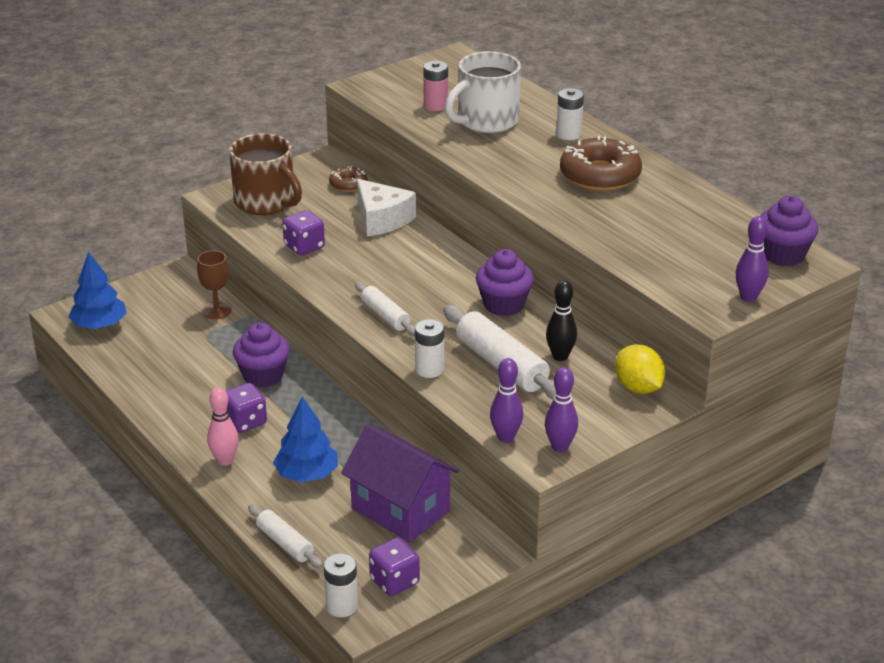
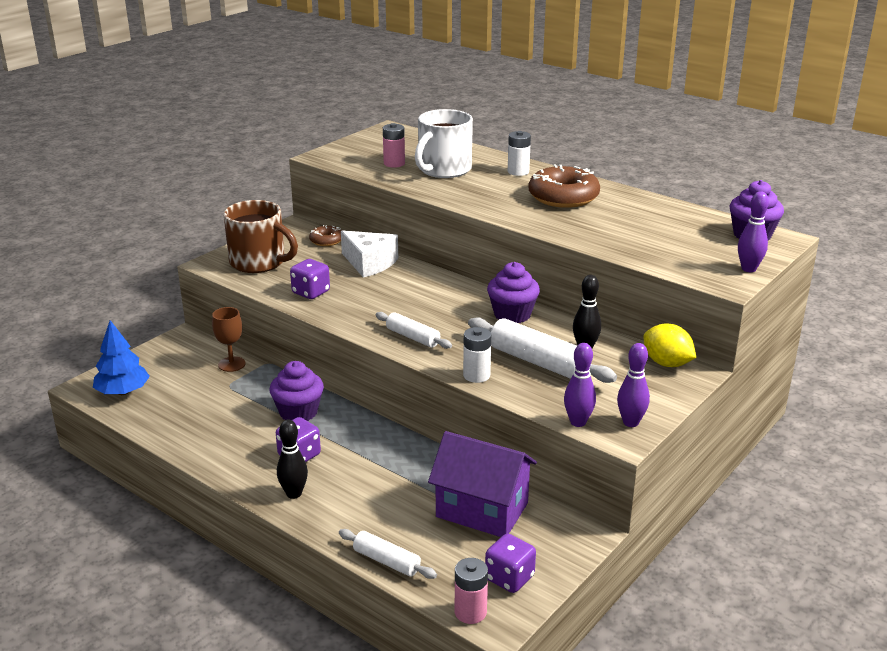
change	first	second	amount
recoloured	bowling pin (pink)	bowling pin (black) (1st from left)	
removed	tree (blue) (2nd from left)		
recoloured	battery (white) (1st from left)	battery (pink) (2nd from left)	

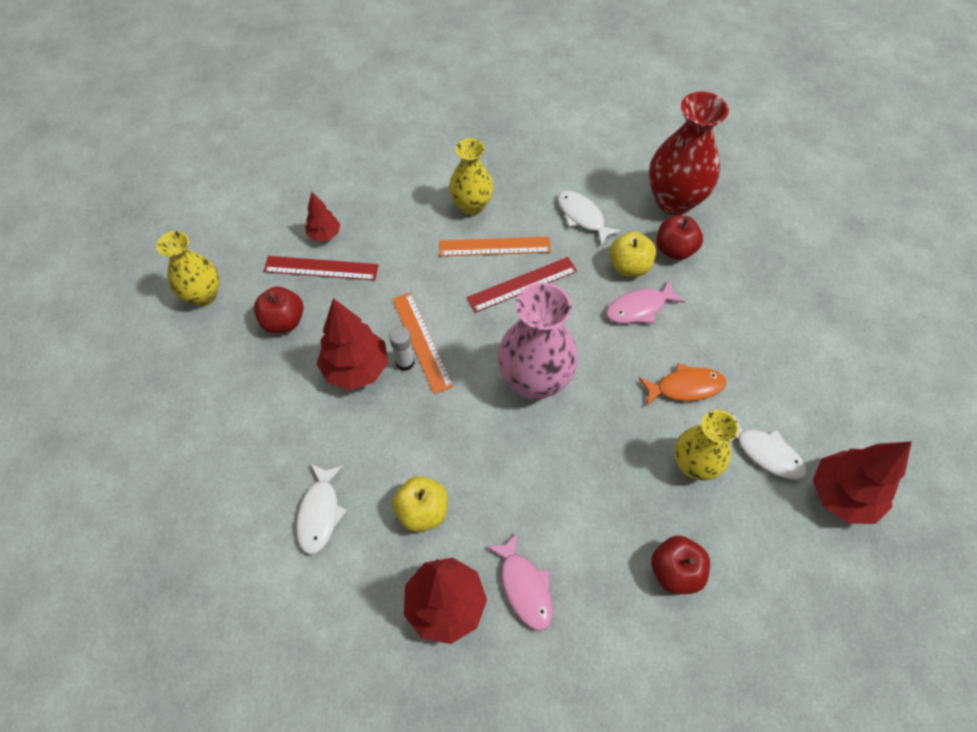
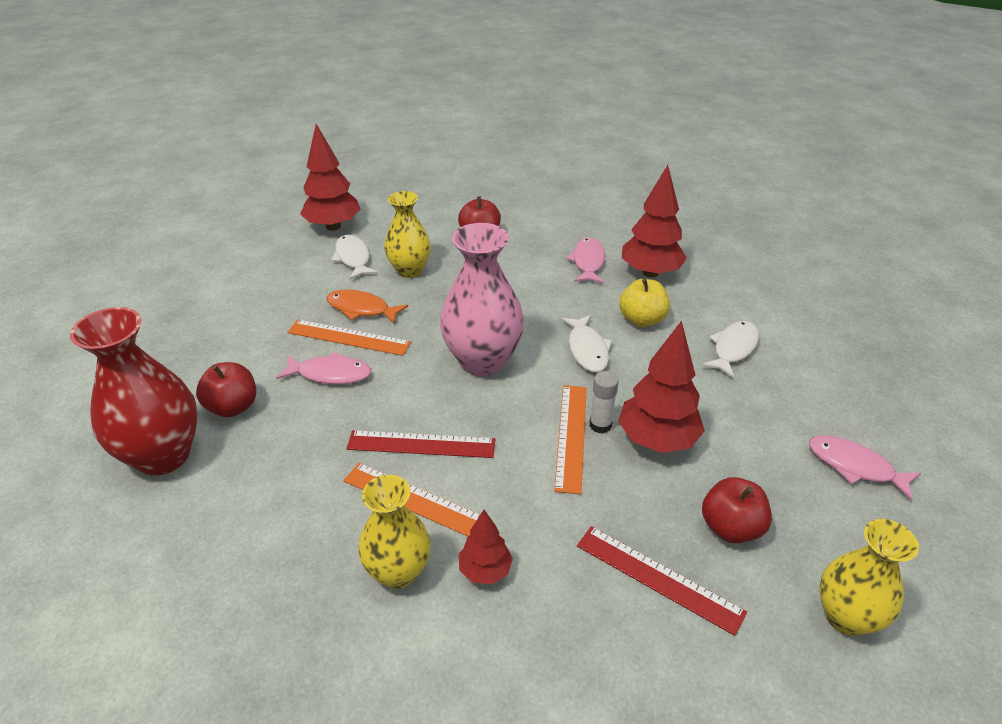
change	first	second	amount
moved	tree (red) (1st from left in the first image)	tree (red) (2nd from left)	
moved	fish (white) (2nd from left)		
removed	apple (yellow) (2nd from left)		
added		ruler (orange) (1st from left)	
added		fish (pink) (3rd from left)	

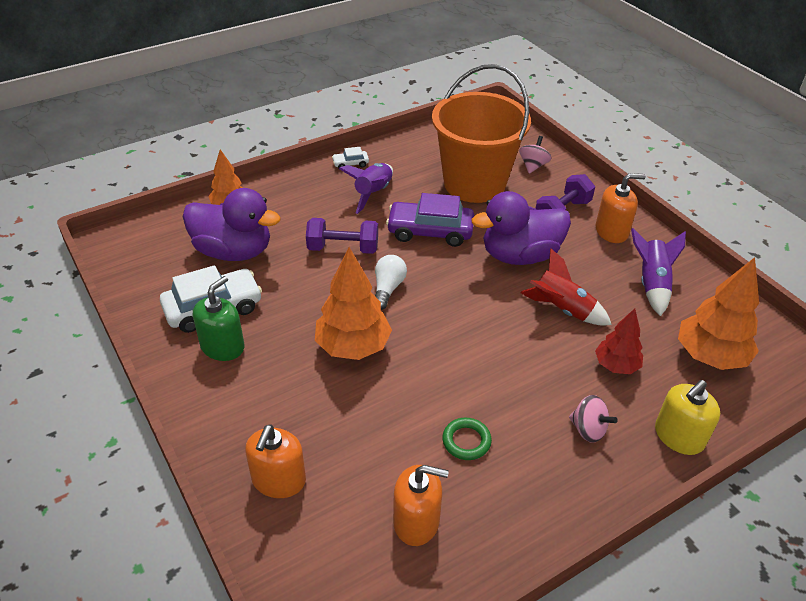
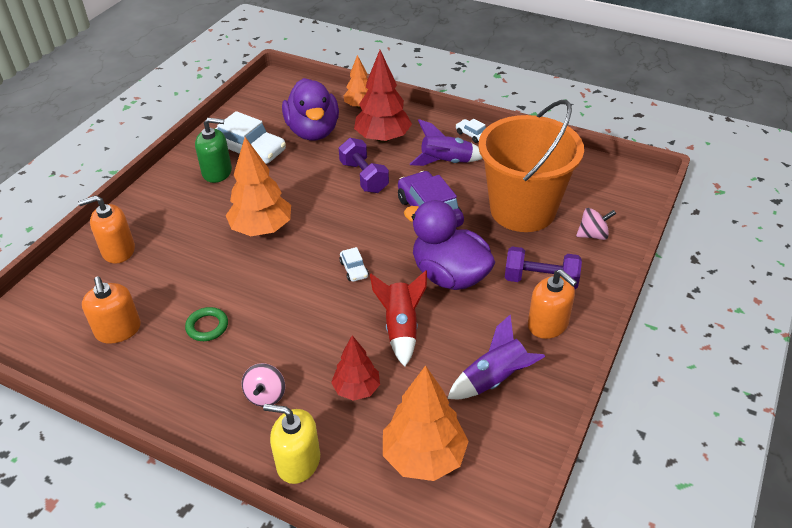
change	first	second	amount
removed	light bulb (white)		
added		car (white) (2nd from left)	
added		tree (red) (2nd from left)	

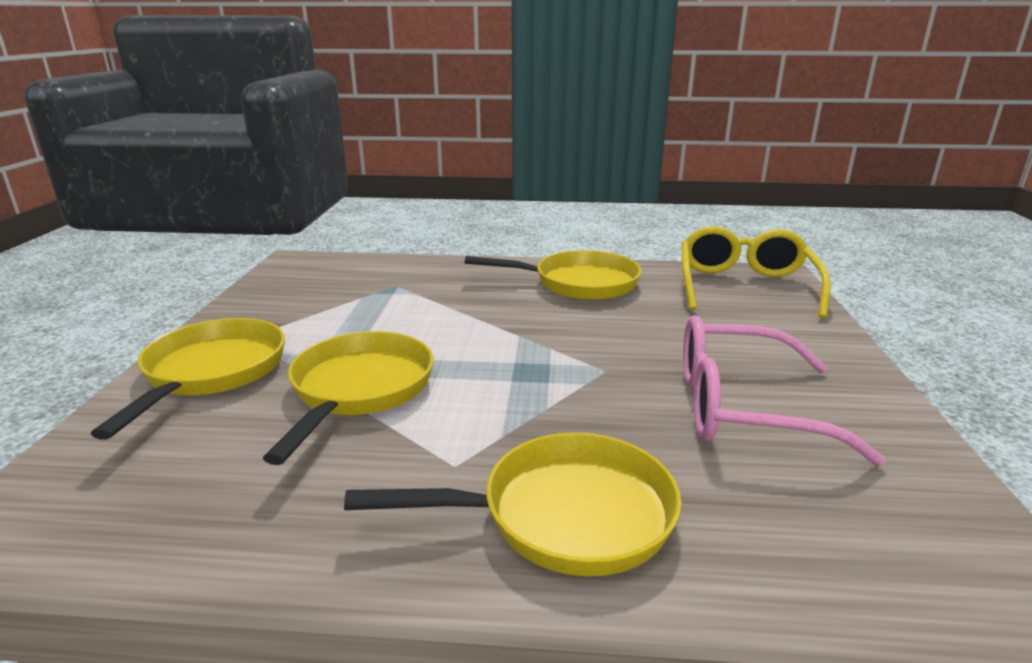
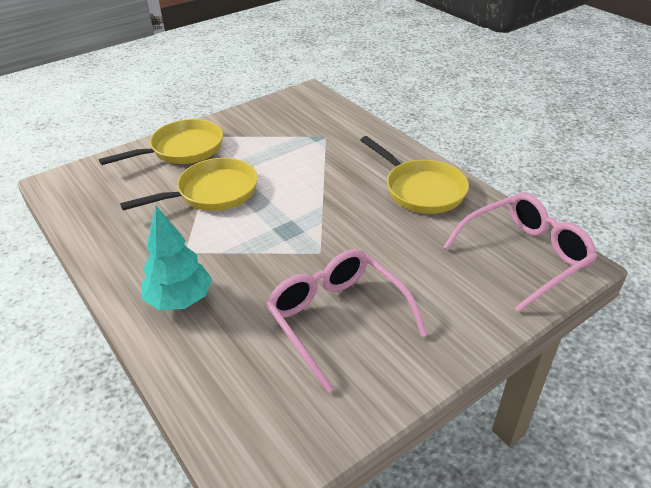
change	first	second	amount
replaced	pan (yellow) (3rd from left)	tree (turquoise)	
recoloured	glasses (yellow)	glasses (pink) (2nd from left)	

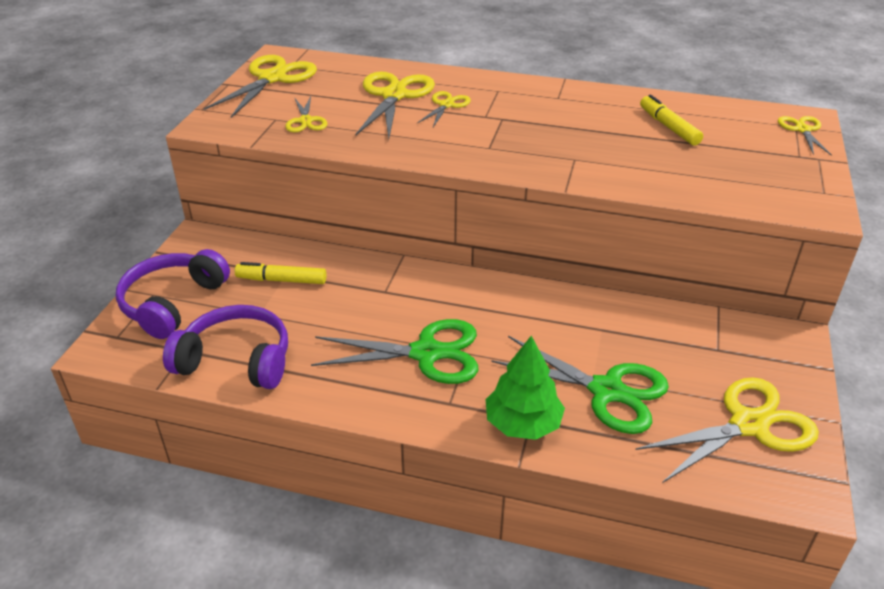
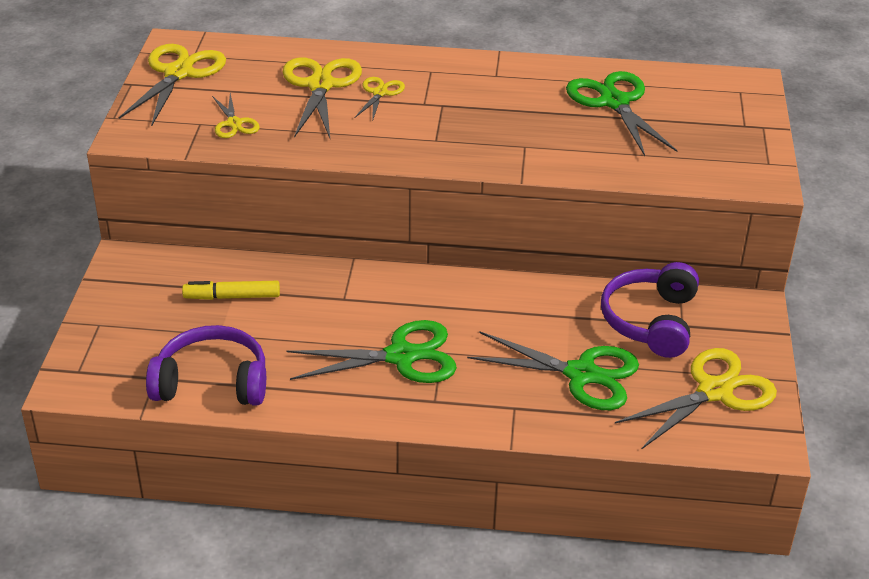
change	first	second	amount
moved	headphones (purple) (1st from left in the first image)	headphones (purple) (2nd from left)	
removed	tree (green)		
replaced	marker (yellow) (2nd from left)	scissors (green) (3rd from left)	
removed	scissors (yellow) (6th from left)		

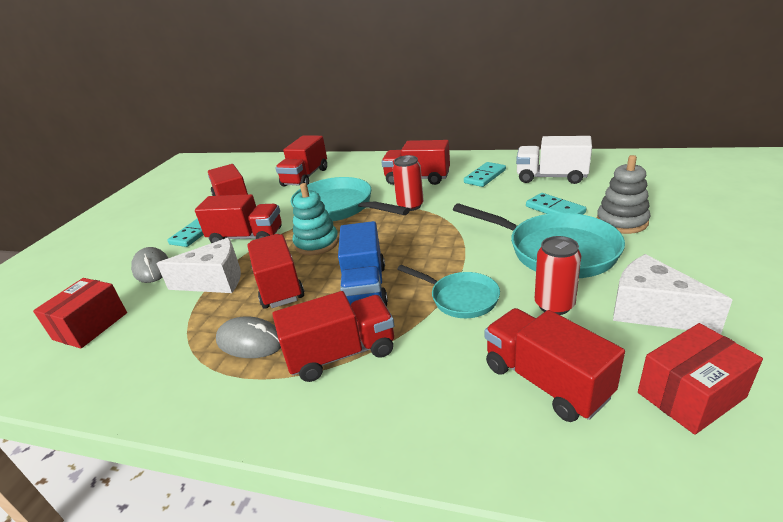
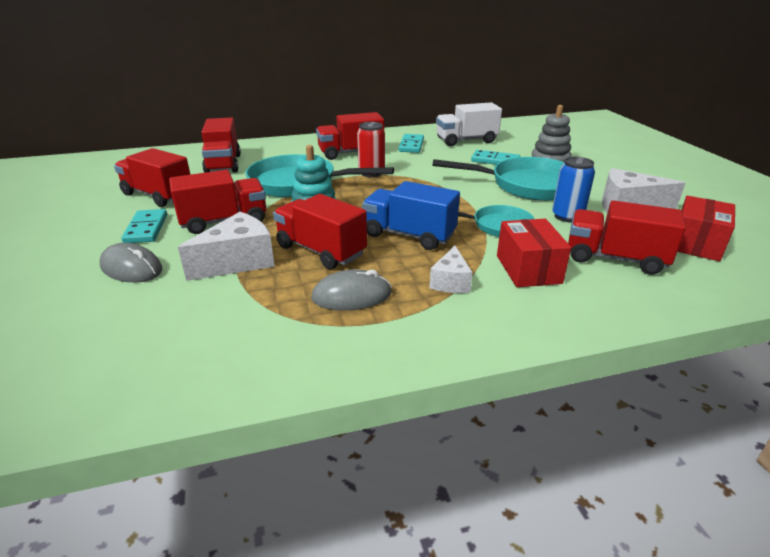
change	first	second	amount
moved	box (red) (1st from left)		
replaced	truck (red) (5th from left)	cheese (white) (2nd from left)	
turned	truck (blue)		150 degrees clockwise
recoloured	can (red) (2nd from left)	can (blue)	

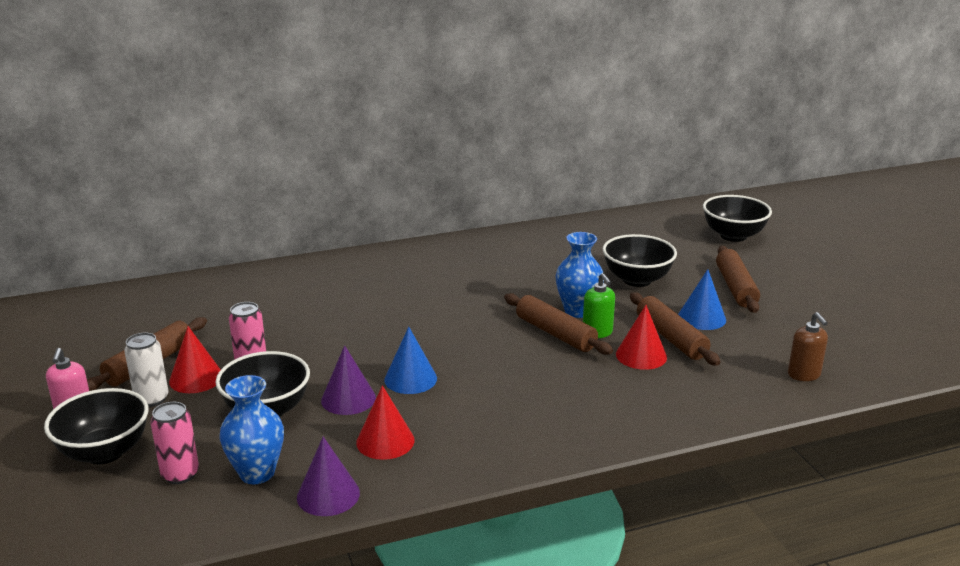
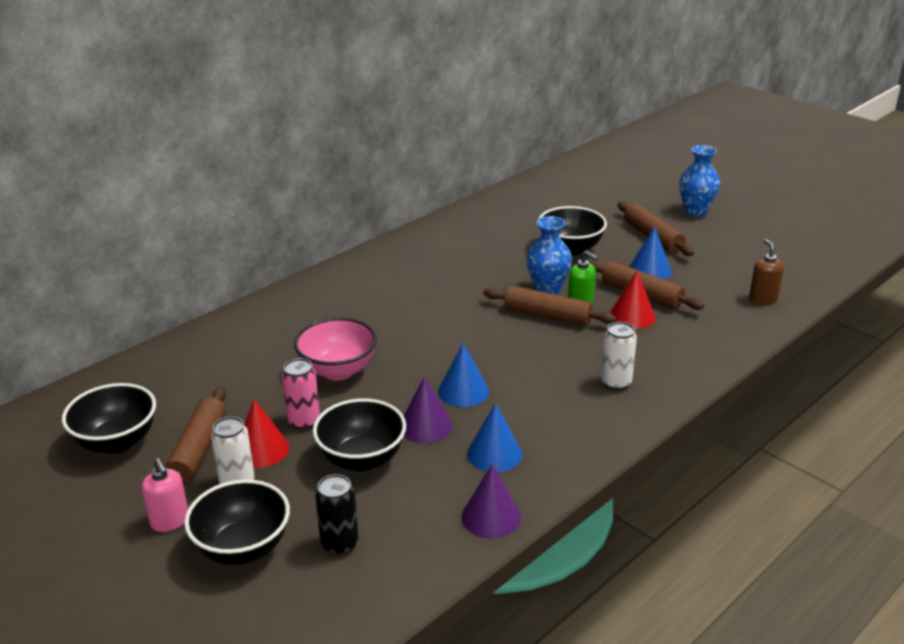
change	first	second	amount
recoloured	can (pink) (1st from left)	can (black)	
moved	vase (blue) (1st from left in the first image)	vase (blue) (2nd from left)	
recoloured	cone (red) (2nd from left)	cone (blue) (2nd from left)	
moved	bowl (black) (4th from left in the first image)	bowl (black) (1st from left)	
turned	soap dispenser (brown)		150 degrees counterclockwise
added		bowl (pink)	
added		can (white) (2nd from left)	

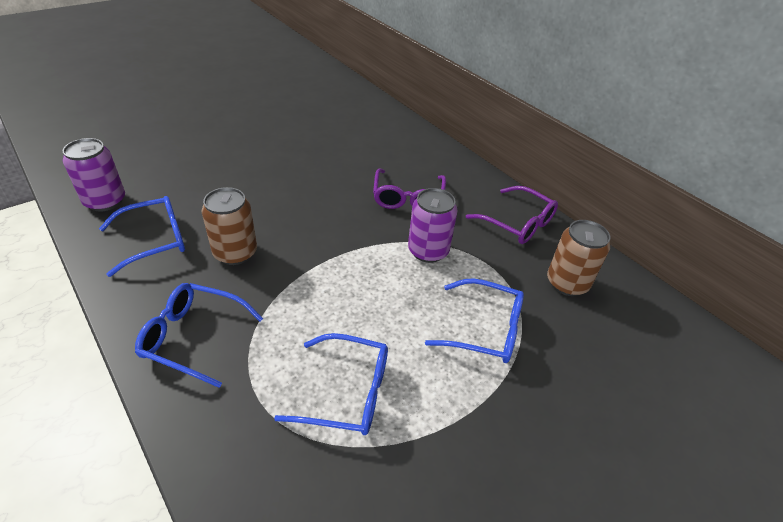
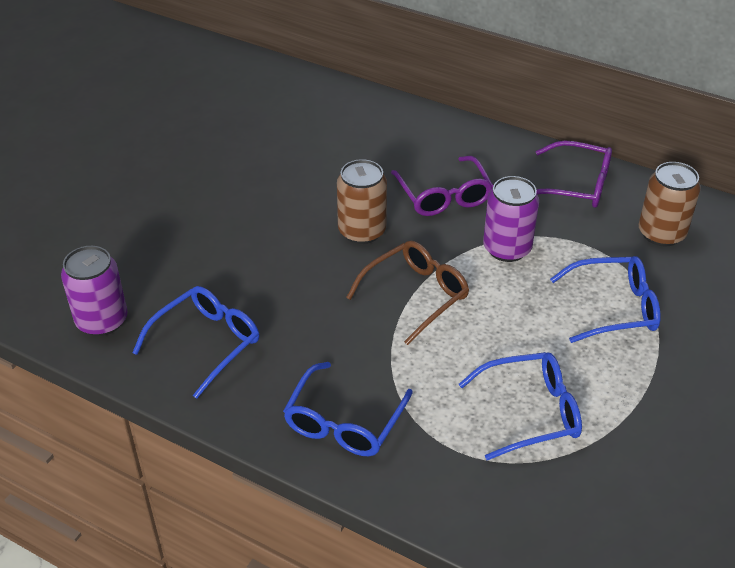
change	first	second	amount
turned	glasses (blue) (2nd from left)		60 degrees counterclockwise
moved	can (brown) (1st from left)		
added		glasses (brown)	

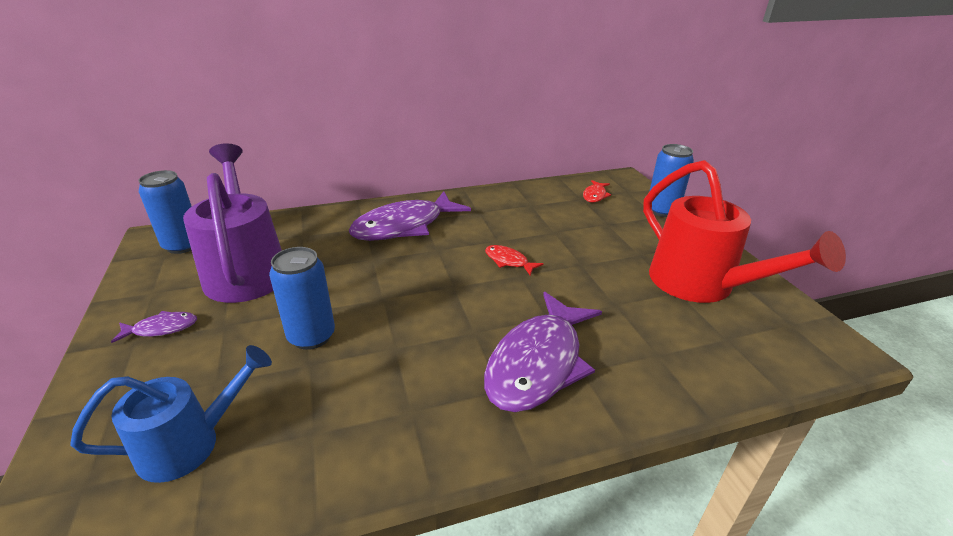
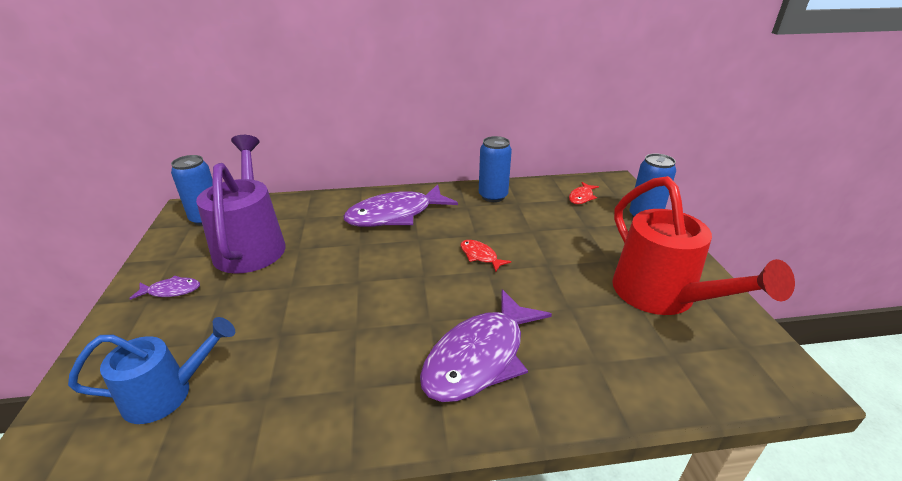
change	first	second	amount
moved	can (blue) (2nd from left)		

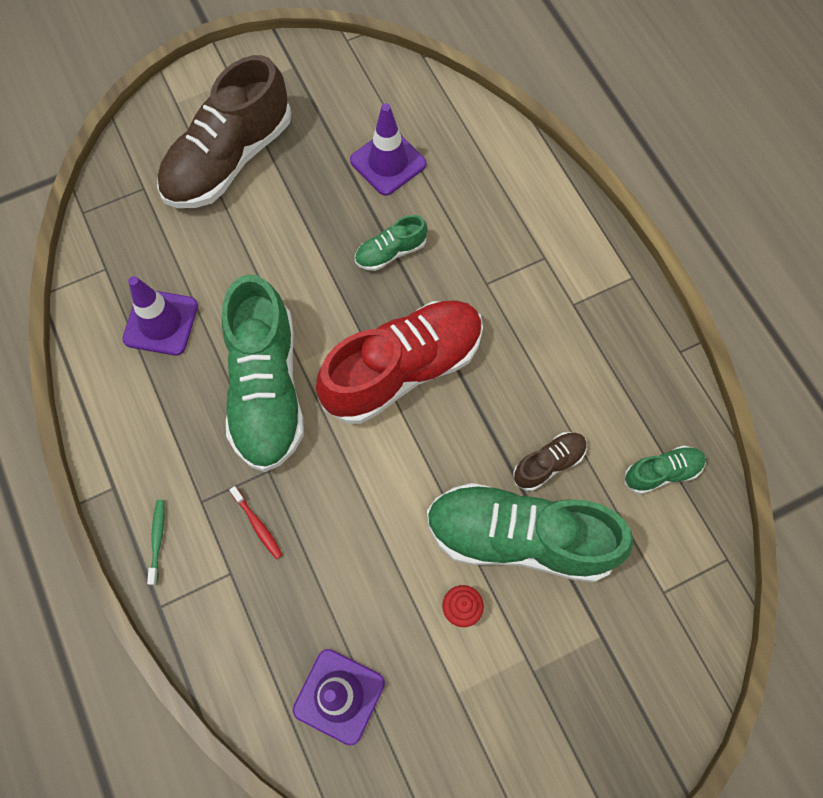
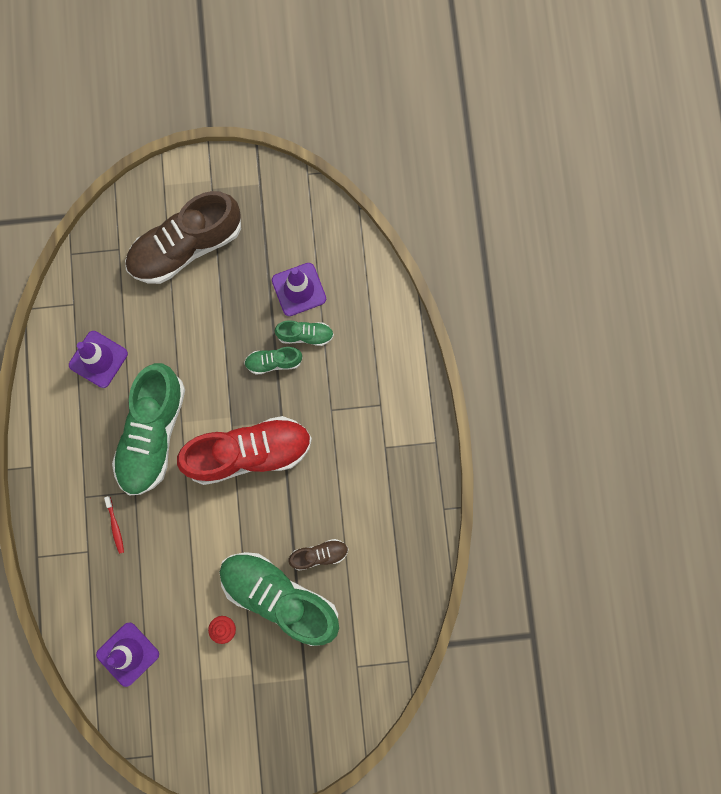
change	first	second	amount
removed	toothbrush (green)		
moved	shoe (green) (4th from left)		

